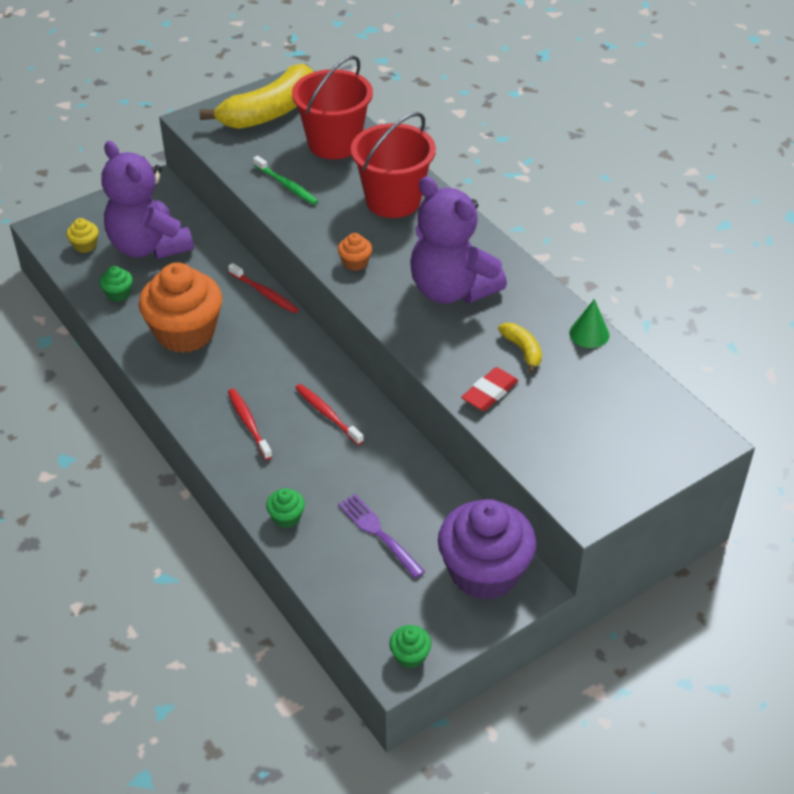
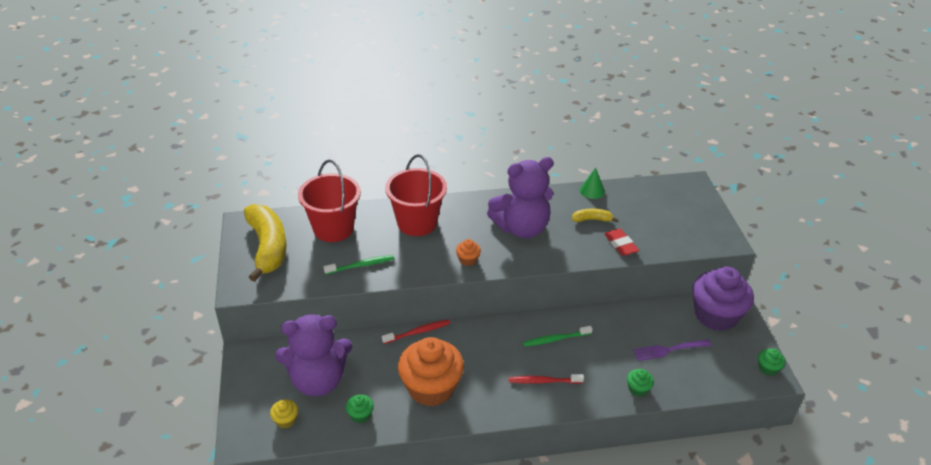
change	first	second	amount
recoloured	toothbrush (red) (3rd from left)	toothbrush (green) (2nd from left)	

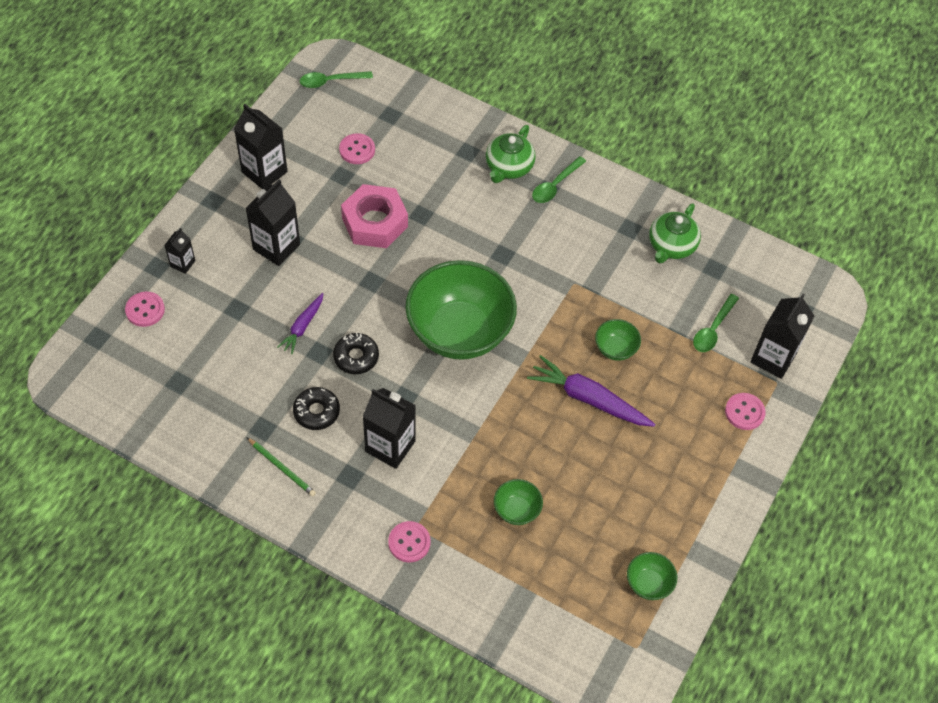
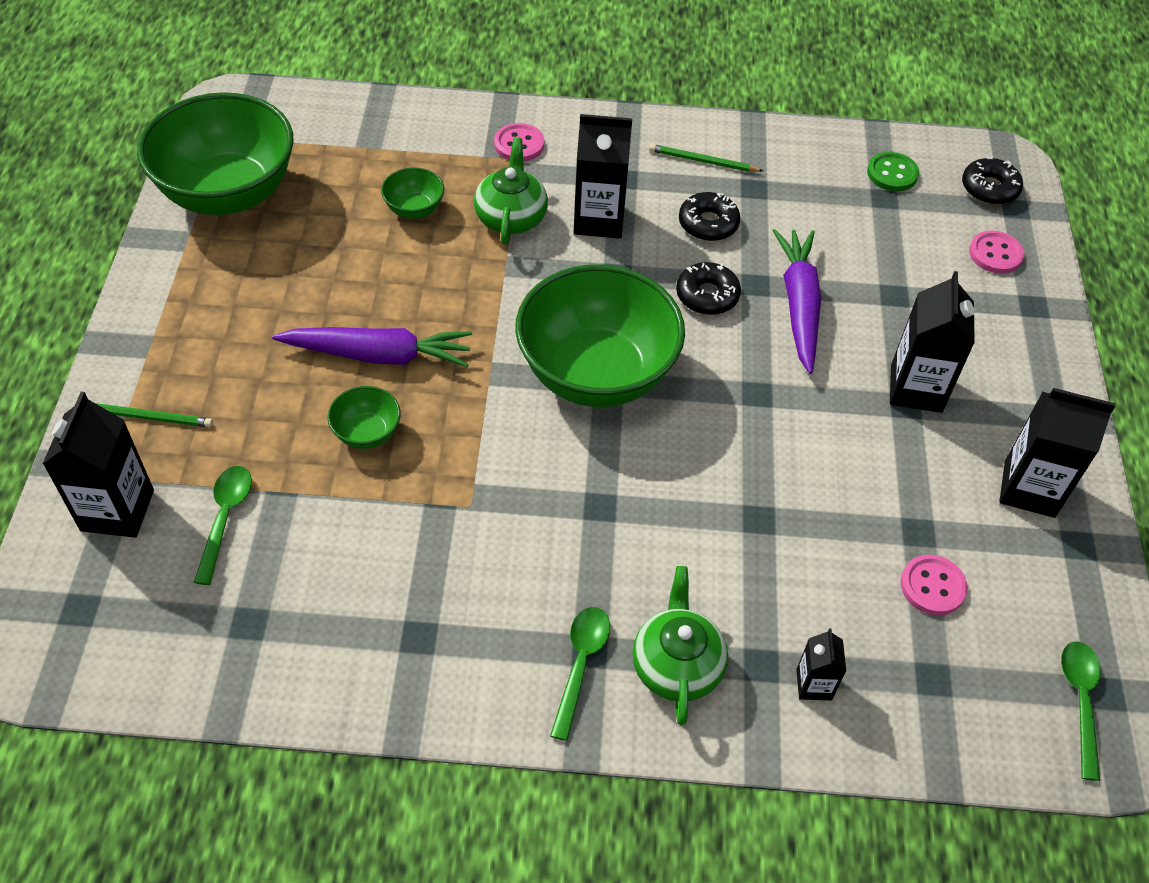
change	first	second	amount
moved	carton (black) (1st from left in the first image)	carton (black) (3rd from left)	
resized	carrot (purple) (1st from left in the first image)	carrot (purple) (2nd from left)	x1.72
turned	spoon (green) (1st from left in the first image)	spoon (green) (3rd from left)	45 degrees counterclockwise
removed	nut (pink)		
resized	bowl (green) (4th from left in the first image)	bowl (green) (1st from left)	x2.38
moved	teapot (green) (2nd from left in the first image)	teapot (green) (1st from left)	
replaced	button (pink) (4th from left)	pencil (green) (1st from left)	
added		button (green)	
added		donut (black) (3rd from left)	

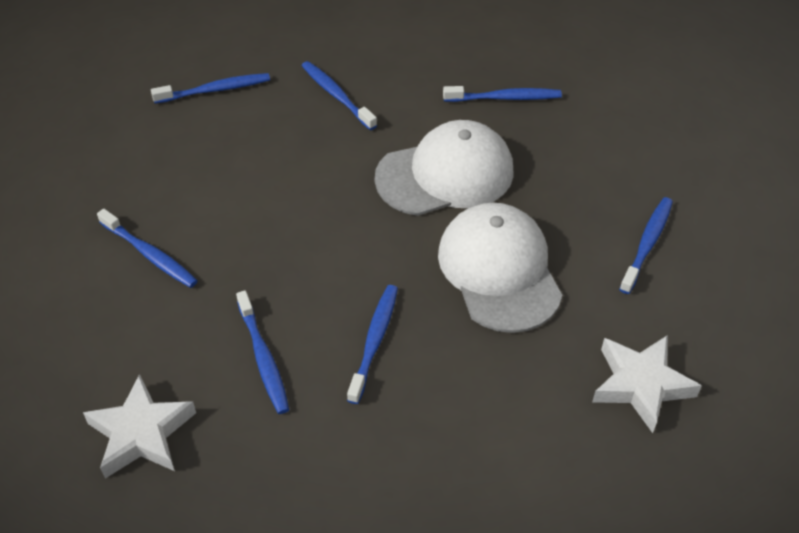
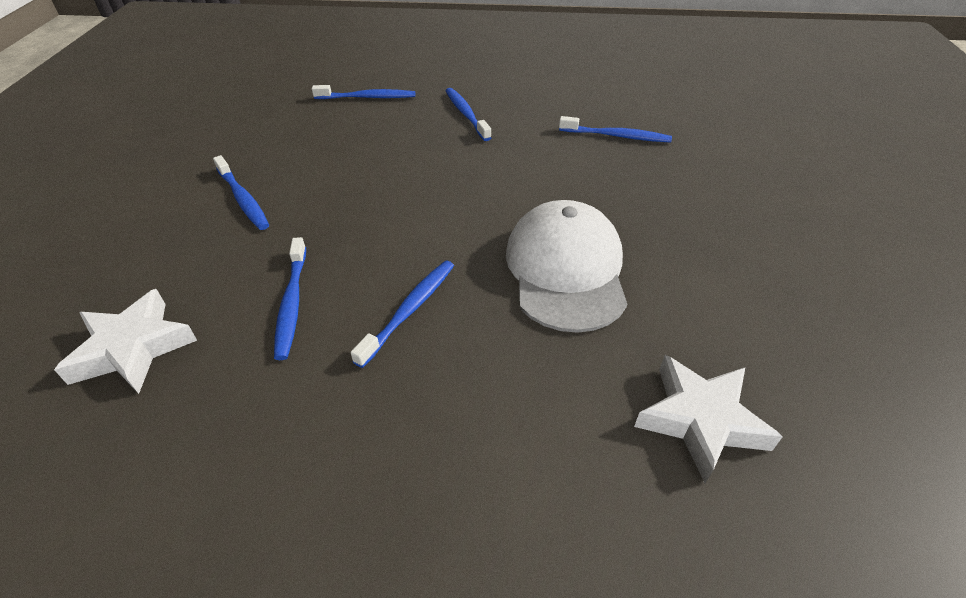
change	first	second	amount
removed	cap (white) (1st from left)		
removed	toothbrush (blue) (7th from left)		

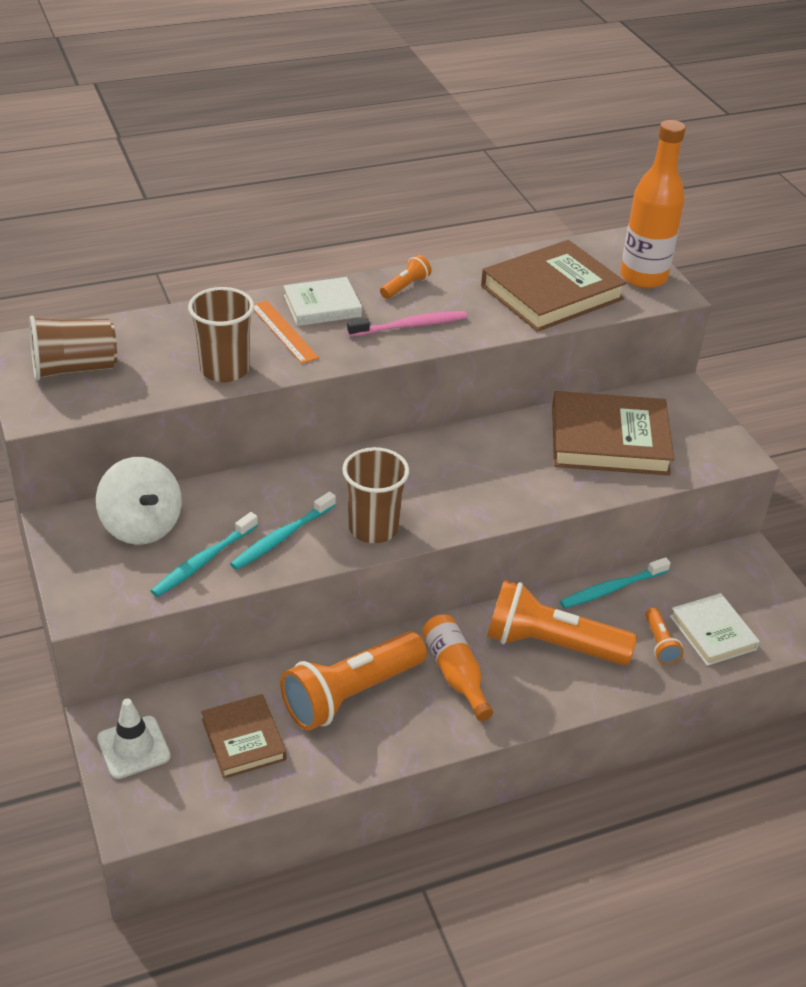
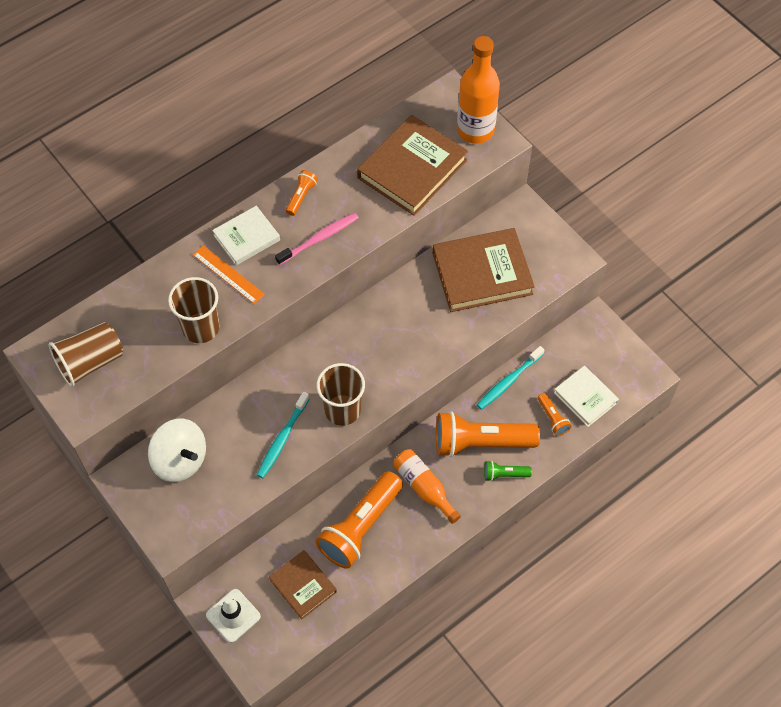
change	first	second	amount
removed	toothbrush (turquoise) (1st from left)		
added		flashlight (green)	

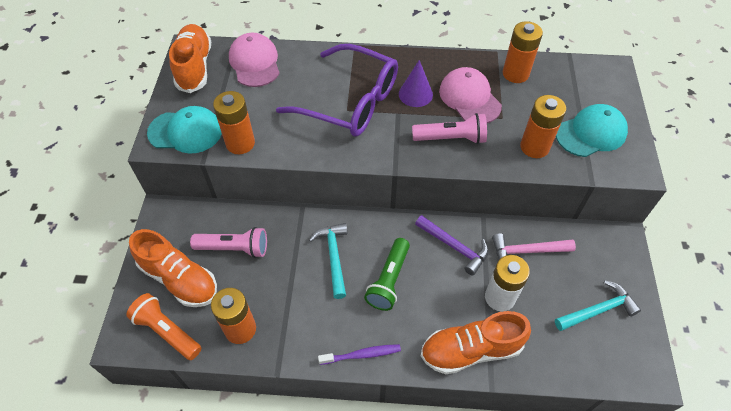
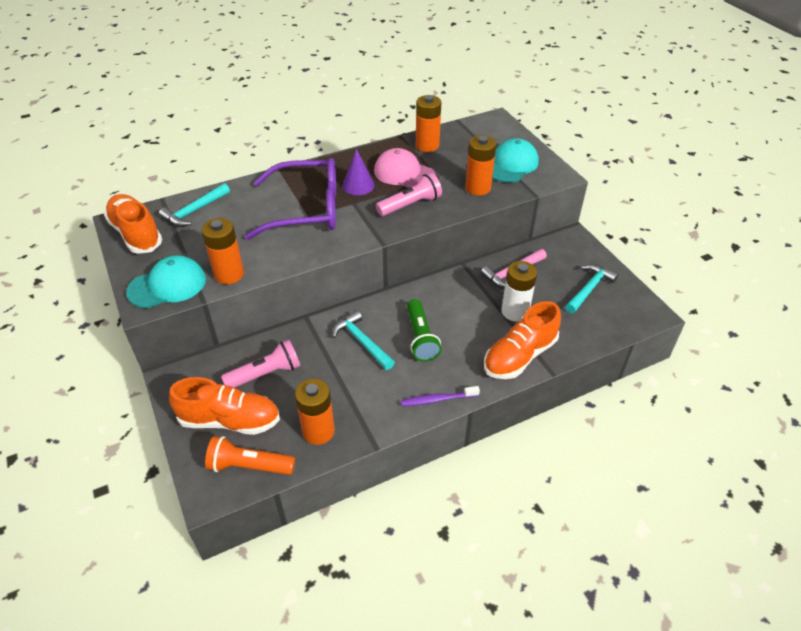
change	first	second	amount
replaced	cap (pink) (1st from left)	hammer (turquoise) (1st from left)	
turned	toothbrush (purple)		150 degrees counterclockwise
removed	hammer (purple)		

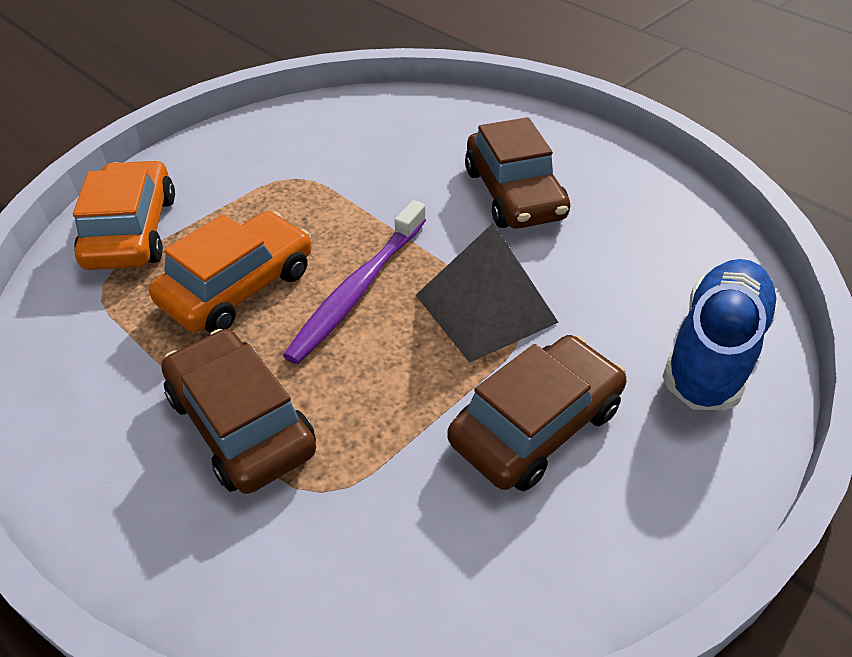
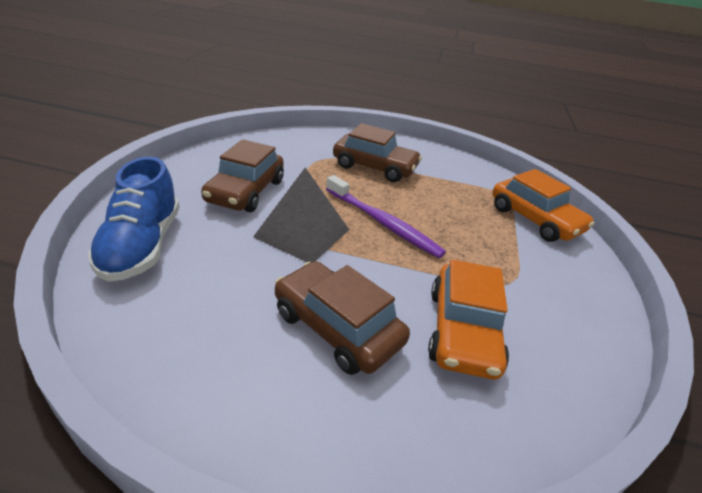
change	first	second	amount
moved	car (orange) (2nd from left in the first image)	car (orange) (1st from left)	
turned	toothbrush (purple)		135 degrees clockwise

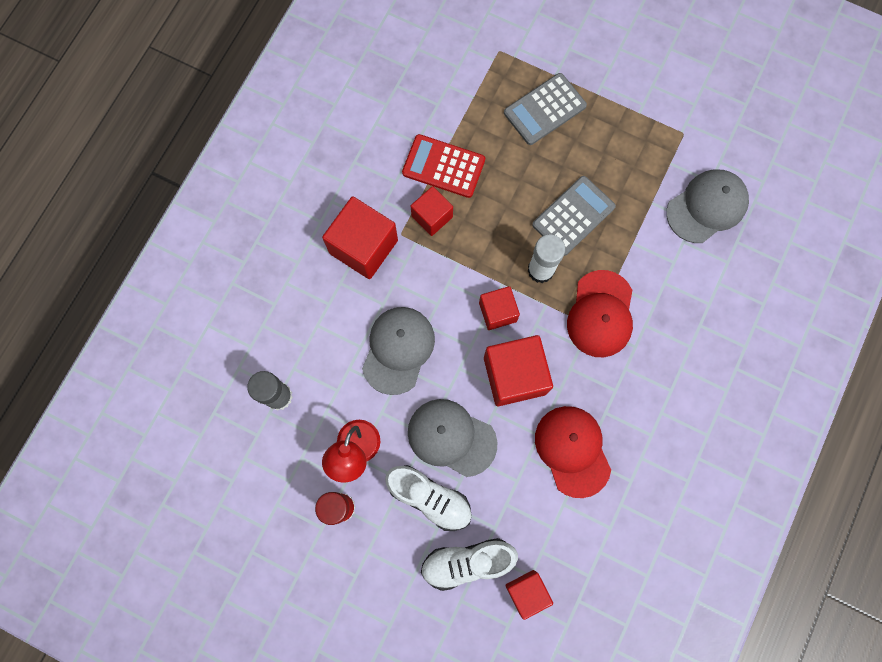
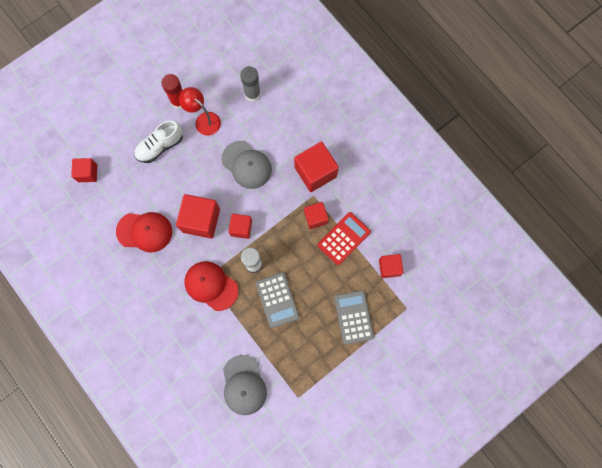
change	first	second	amount
removed	cap (grey) (2nd from left)		
removed	shoe (white) (2nd from left)		
added		cube (red) (6th from left)	

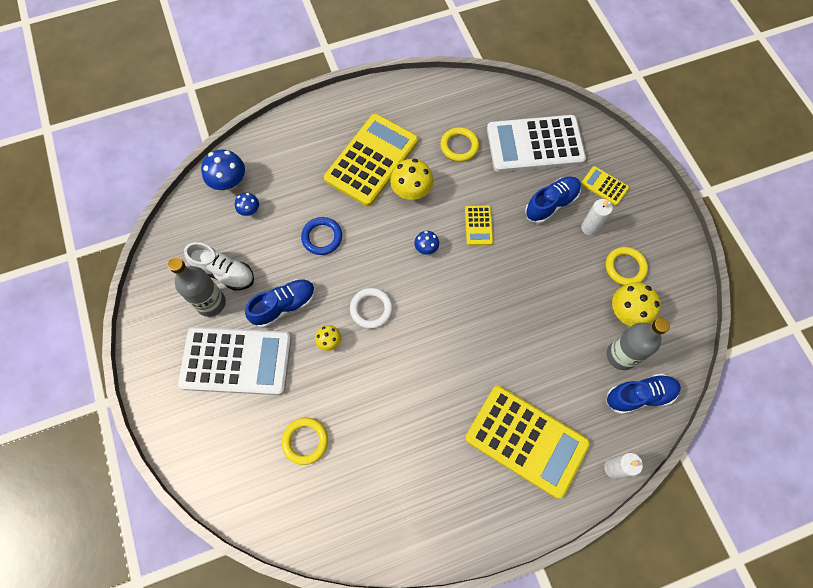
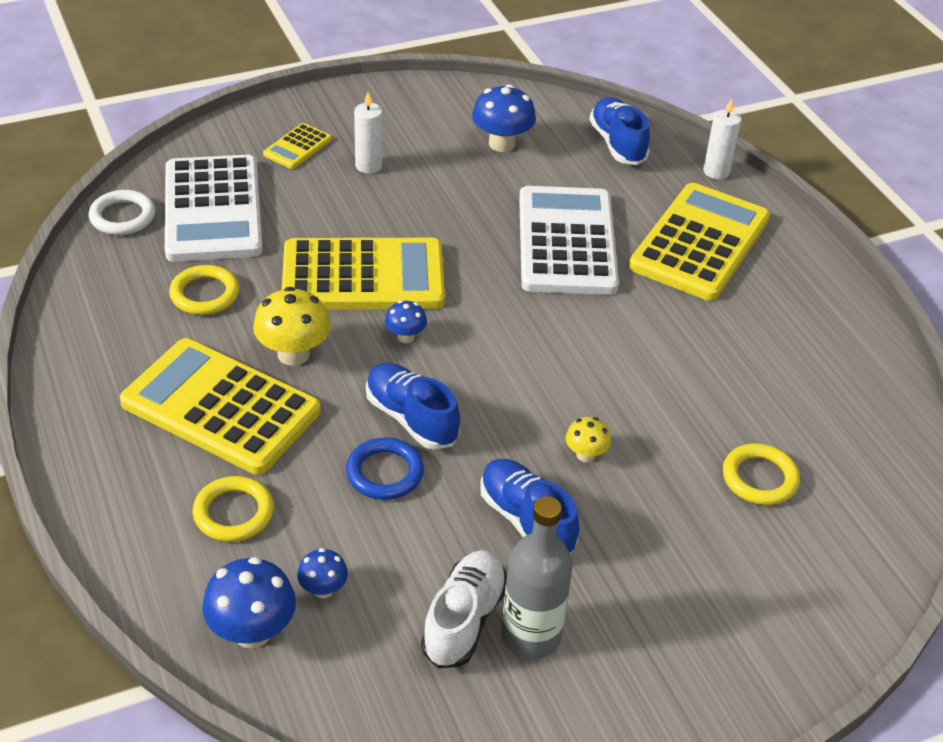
change	first	second	amount
moved	calculator (white) (1st from left in the first image)	calculator (white) (2nd from left)	
moved	ring (white)		
resized	calculator (yellow) (2nd from left in the first image)	calculator (yellow) (3rd from left)	x2.24
moved	shoe (blue) (2nd from left in the first image)	shoe (blue) (1st from left)	
moved	ring (yellow) (3rd from left in the first image)	ring (yellow) (2nd from left)	
removed	bottle (grey) (2nd from left)		
recoloured	mushroom (yellow) (3rd from left)	mushroom (blue) (4th from left)	

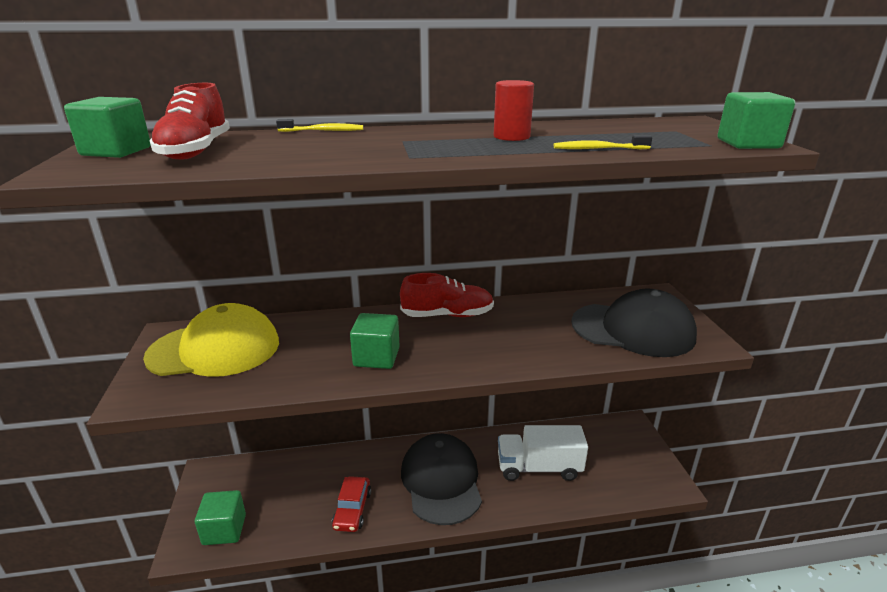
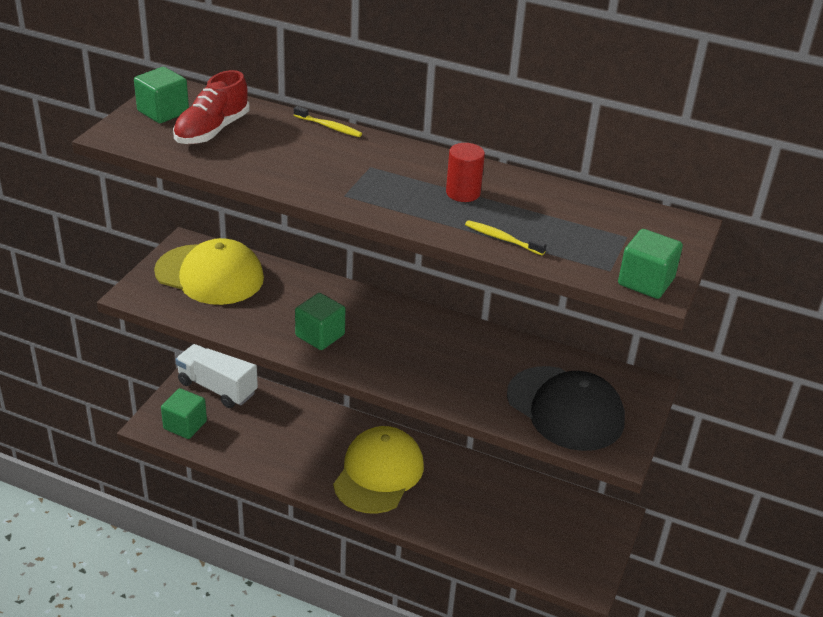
change	first	second	amount
removed	car (red)		
removed	shoe (red) (2nd from left)		
recoloured	cap (black) (1st from left)	cap (yellow) (2nd from left)	
moved	truck (white)		

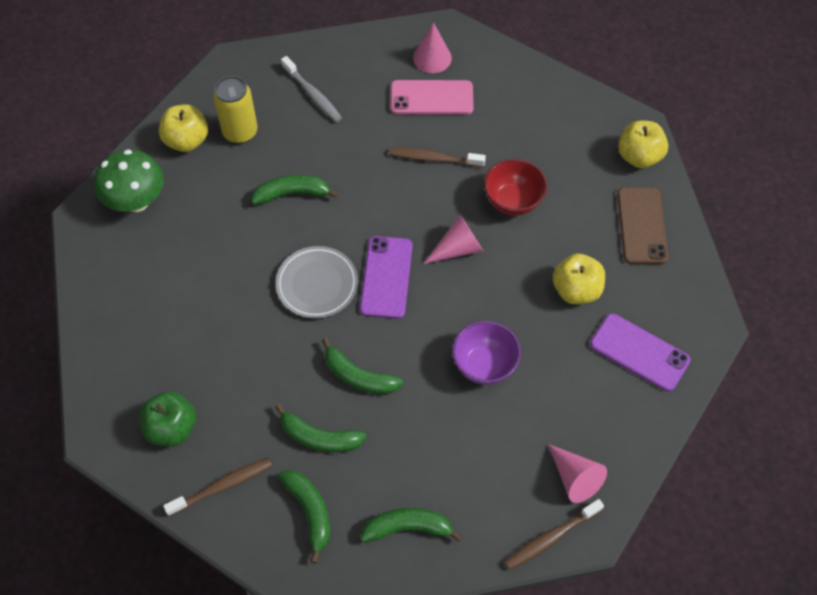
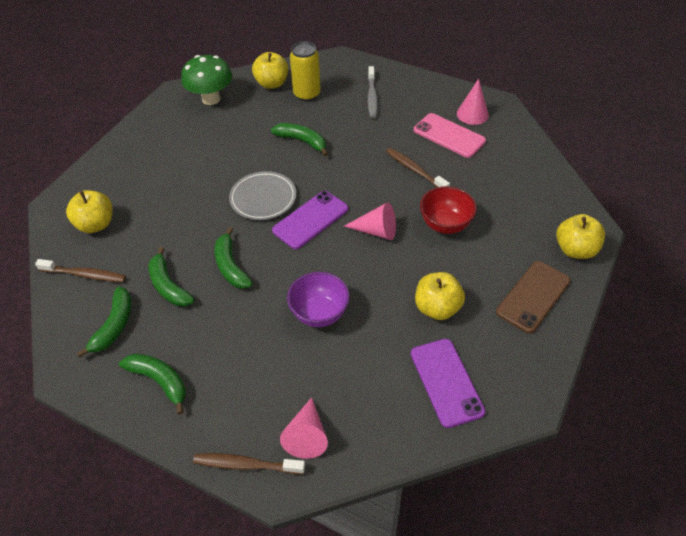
change	first	second	amount
recoloured	apple (green)	apple (yellow) (1st from left)	

